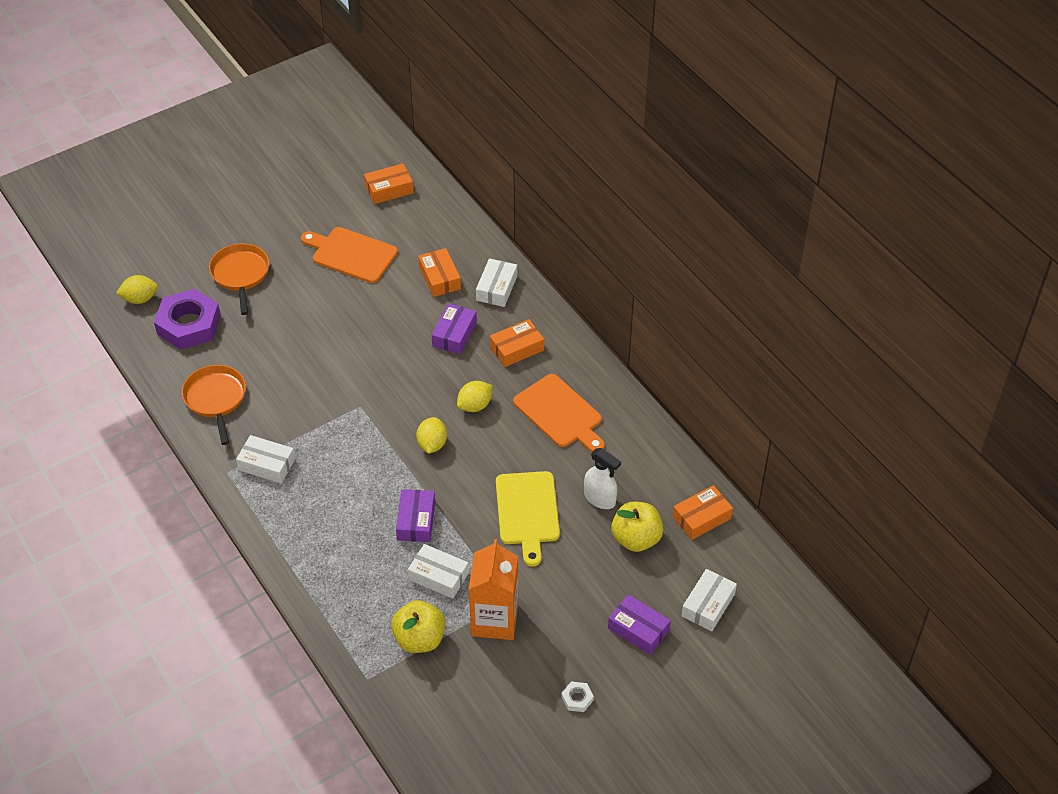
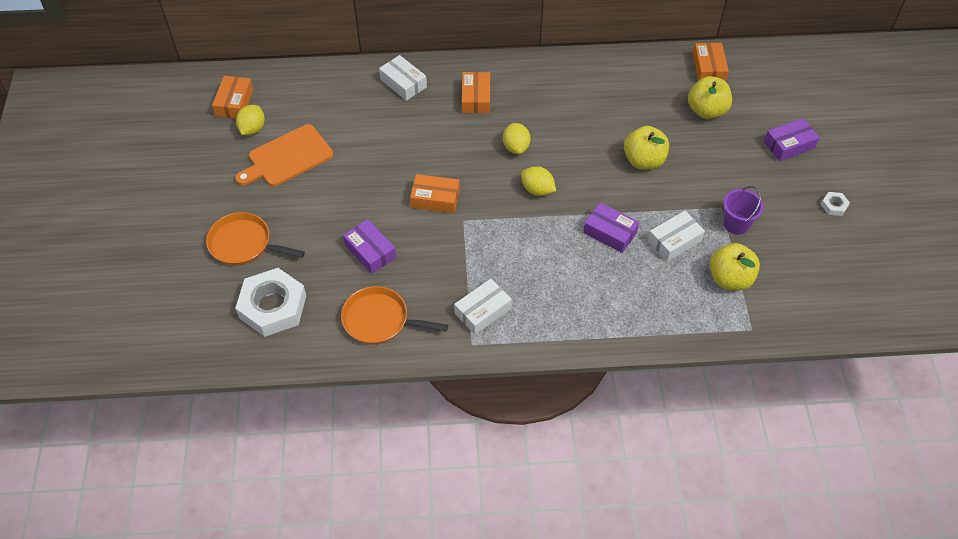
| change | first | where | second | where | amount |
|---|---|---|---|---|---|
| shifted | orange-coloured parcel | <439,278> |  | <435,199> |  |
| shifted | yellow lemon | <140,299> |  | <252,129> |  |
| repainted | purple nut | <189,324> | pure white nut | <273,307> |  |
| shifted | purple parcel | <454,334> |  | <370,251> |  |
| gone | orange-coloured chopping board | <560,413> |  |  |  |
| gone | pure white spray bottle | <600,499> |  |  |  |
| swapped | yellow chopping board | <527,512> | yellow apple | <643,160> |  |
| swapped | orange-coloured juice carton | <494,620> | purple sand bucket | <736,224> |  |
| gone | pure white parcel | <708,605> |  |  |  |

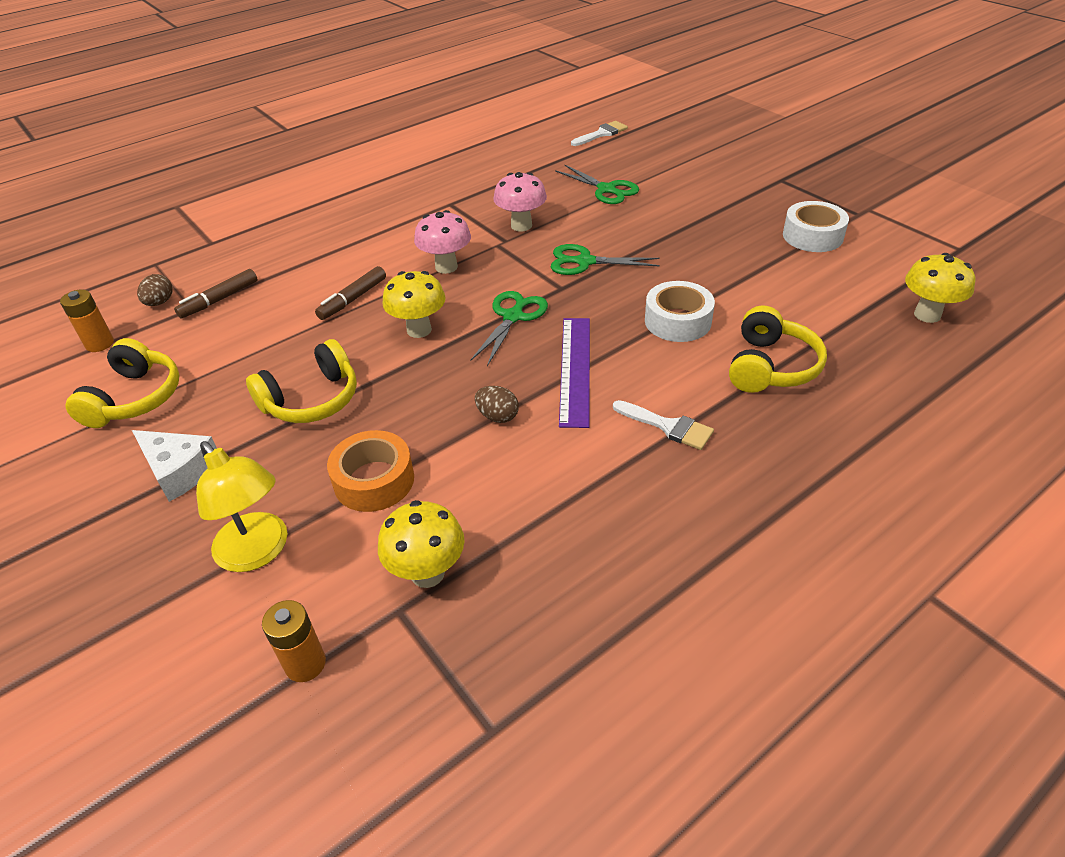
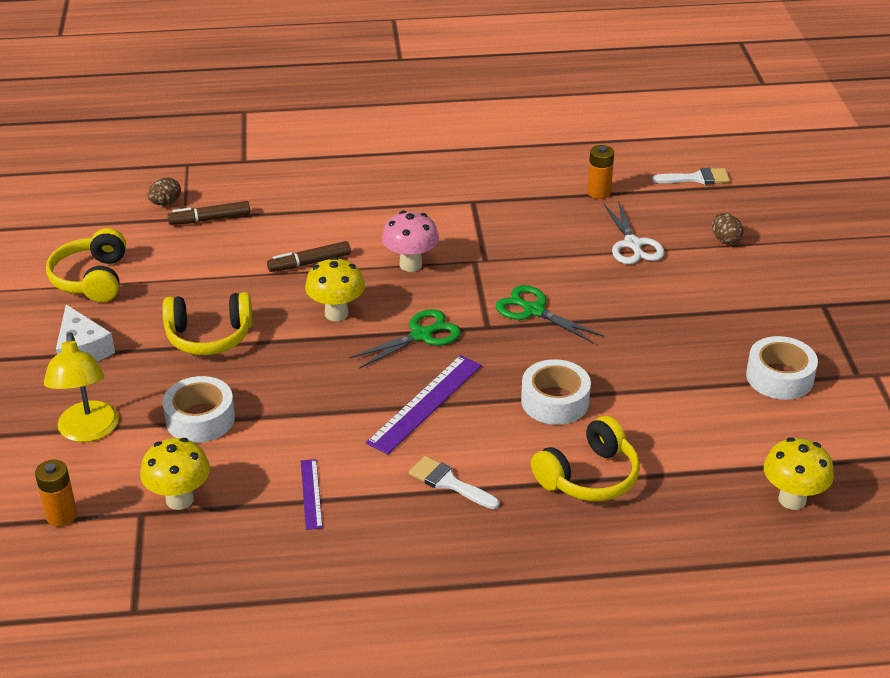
| change | first | where | second | where | amount |
|---|---|---|---|---|---|
| repainted | green pair of scissors | <606,189> | pure white pair of scissors | <632,244> |  |
| gone | rosy toadstool | <521,225> |  |  |  |
| shifted | orange-coloured AA battery | <100,344> |  | <598,192> |  |
| rotated | yellow over-ear headphones | <134,398> |  | <92,279> | 135 degrees clockwise |
| shifted | dark brown egg shape | <498,416> |  | <725,240> |  |
| rotated | pure white paintbrush | <668,426> |  | <449,483> | 150 degrees clockwise |
| repainted | orange-coloured tape | <374,480> | pure white tape | <200,419> |  |
| new |  |  | purple straightedge | <311,494> |  |

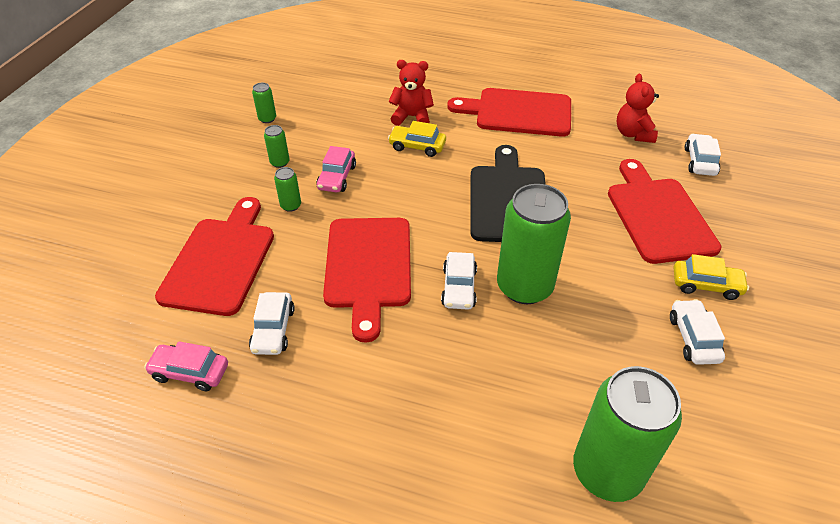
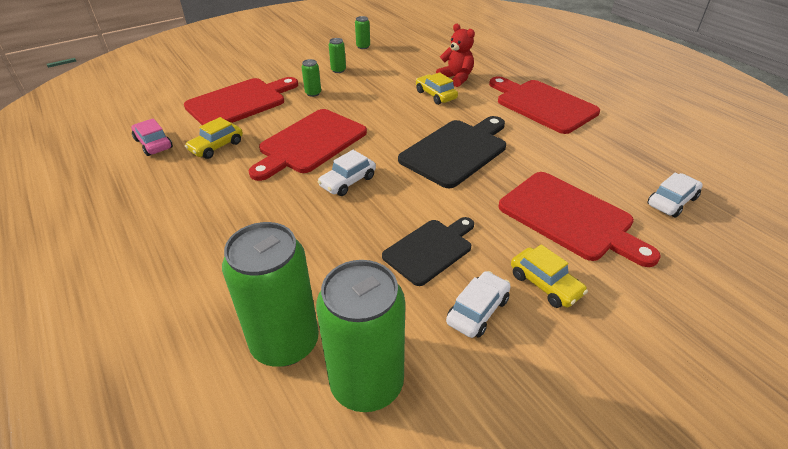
| change | first | where | second | where | amount |
|---|---|---|---|---|---|
| gone | scarlet teddy bear | <633,134> |  |  |  |
| gone | rosy toy car | <337,177> |  |  |  |
| rotated | scarlet chopping board | <658,216> |  | <570,217> | 105 degrees clockwise |
| shifted | green tin | <524,286> |  | <367,383> |  |
| repainted | pure white toy car | <273,330> | yellow toy car | <216,146> |  |
| new |  |  | black chopping board | <430,249> |  |

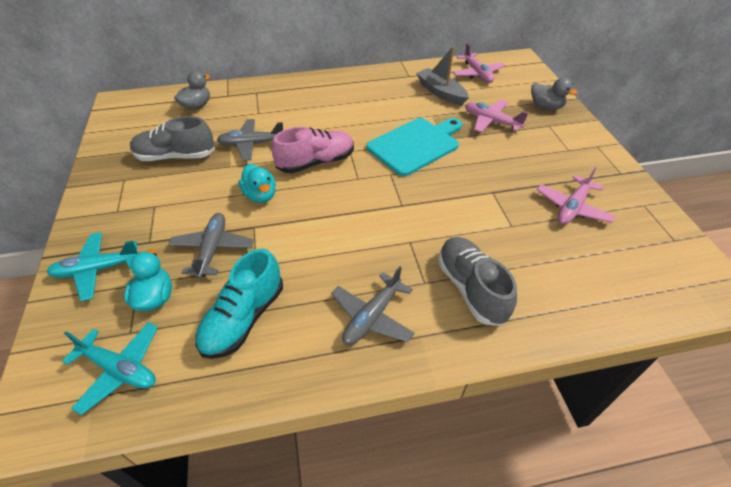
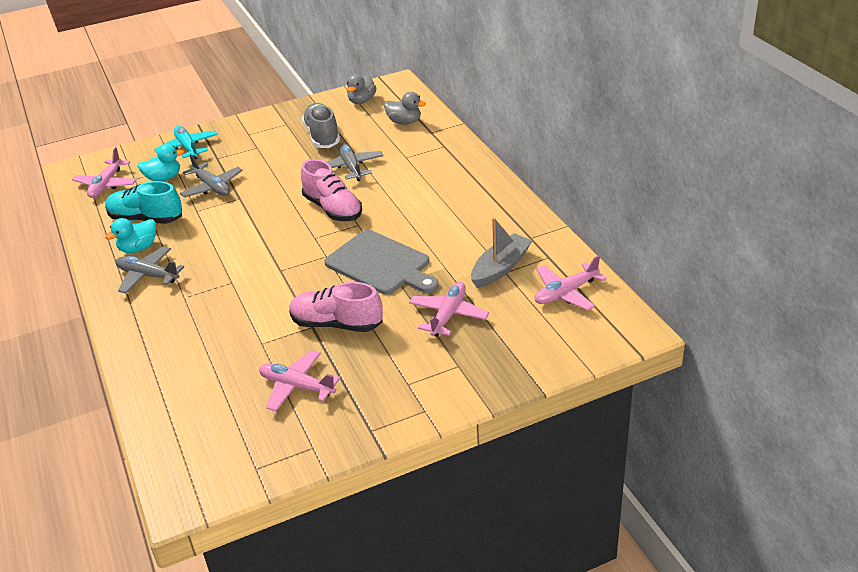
| change | first | where | second | where | amount |
|---|---|---|---|---|---|
| shifted | ash-grey duck | <546,106> |  | <362,101> |  |
| repainted | turquoise chopping board | <415,145> | ash-grey chopping board | <381,264> |  |
| shifted | turquoise duck | <260,195> |  | <138,248> |  |
| rotated | ash-grey aeroplane | <213,249> |  | <212,187> | 60 degrees clockwise |
| gone | ash-grey shoe | <471,288> |  |  |  |
| repainted | turquoise aeroplane | <120,369> | rosy aeroplane | <106,185> |  |
| new |  |  | rosy shoe | <336,324> |  |

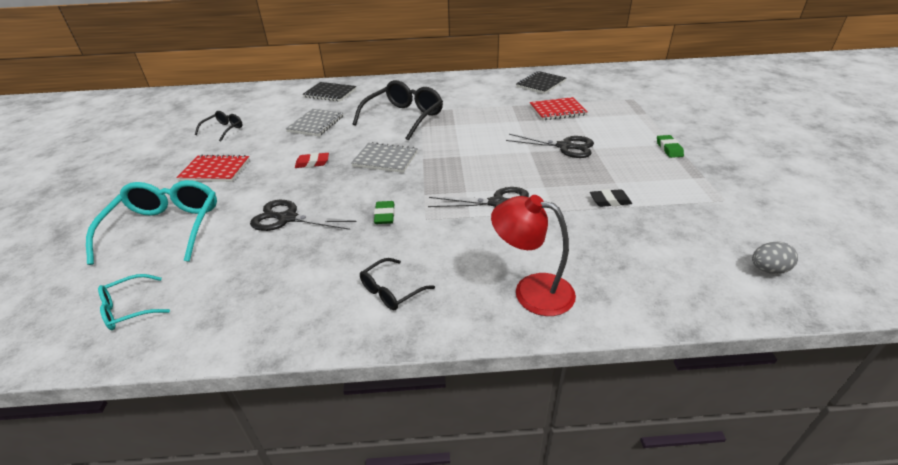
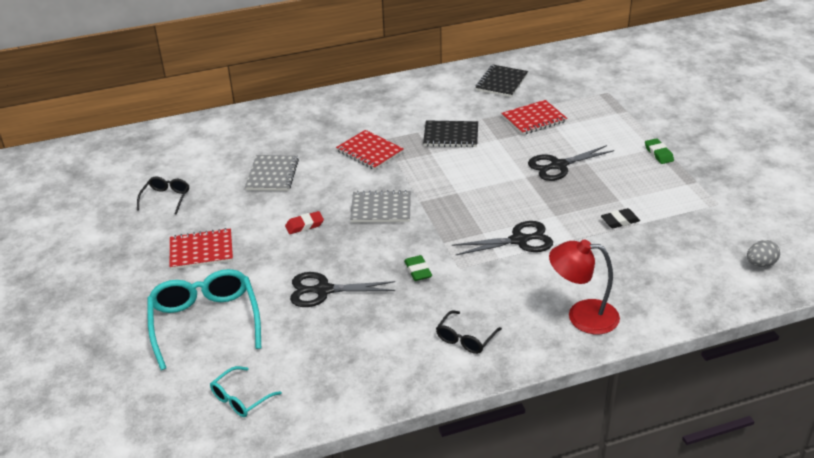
| change | first | where | second | where | amount |
|---|---|---|---|---|---|
| swapped | black eyeglasses | <404,117> | scarlet notepad | <370,151> |  |
| shifted | black notepad | <330,93> |  | <451,136> |  |
| rotated | black pair of scissors | <565,147> |  | <558,166> | 150 degrees clockwise |

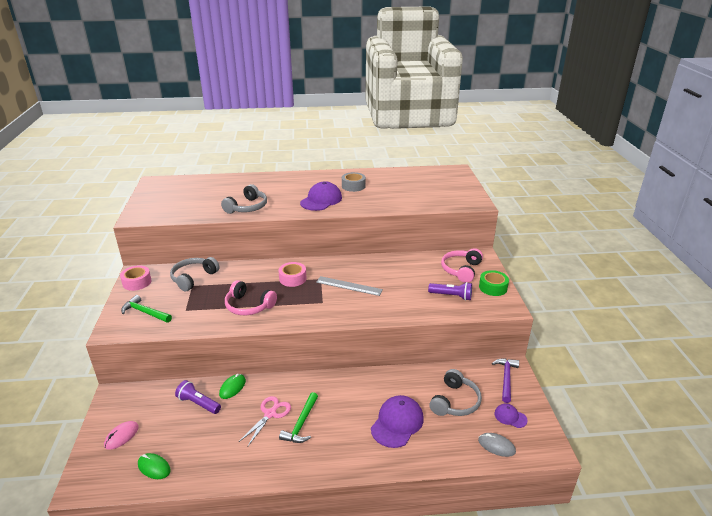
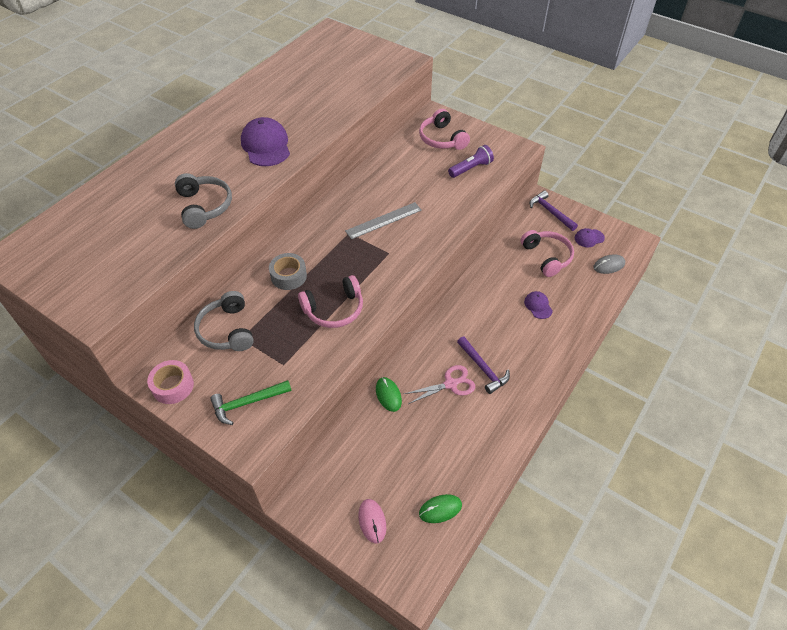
| change | first | where | second | where | amount |
|---|---|---|---|---|---|
| shifted | ash-grey tape | <353,186> |  | <288,276> |  |
| gone | rosy tape | <292,278> |  |  |  |
| gone | green tape | <493,287> |  |  |  |
| repainted | ash-grey over-ear headphones | <455,401> | rosy over-ear headphones | <547,257> |  |
| gone | purple torch | <198,403> |  |  |  |
| repainted | green carpenter's hammer | <301,424> | purple carpenter's hammer | <483,369> |  |
| scaled | purple baseball cap | <397,423> |  | <538,306> | x0.53 |
| rotated | rosy pair of scissors | <270,414> |  | <451,384> | 90 degrees clockwise |

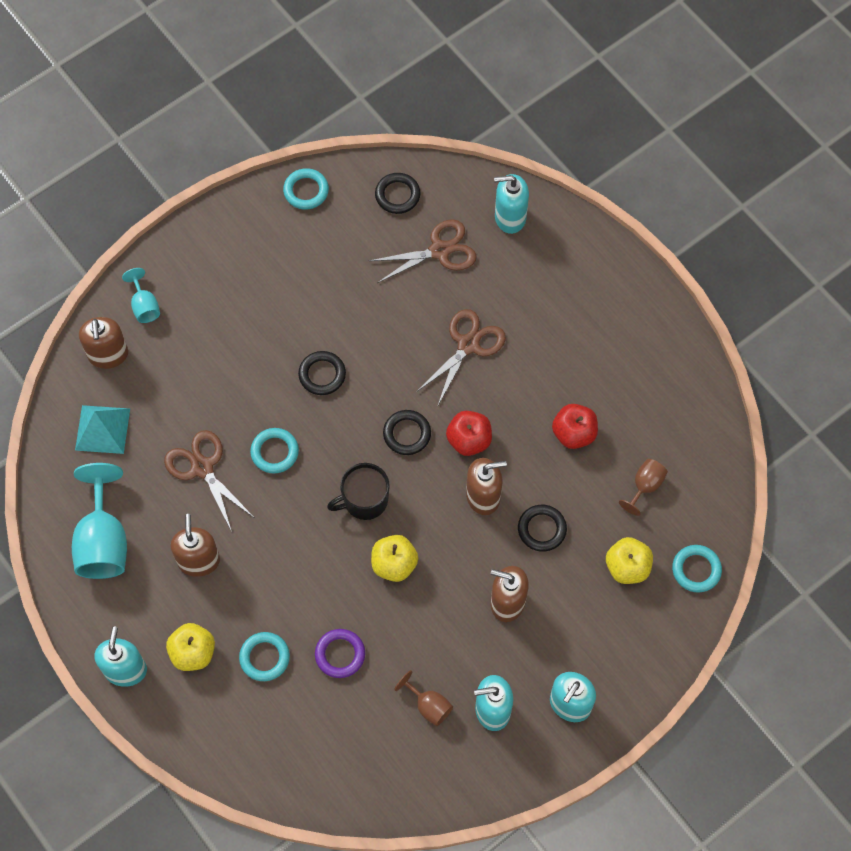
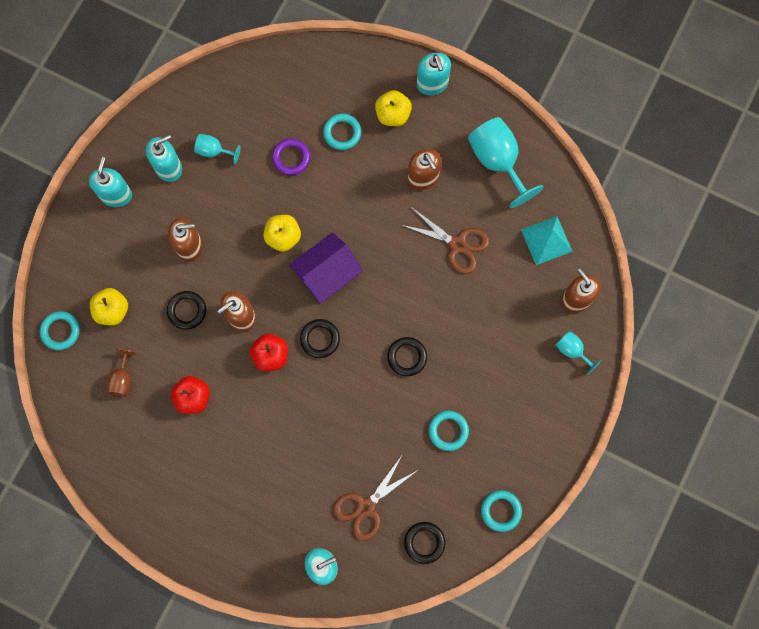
| change | first | where | second | where | amount |
|---|---|---|---|---|---|
| gone | dark brown pair of scissors | <468,345> |  |  |  |
| shifted | turquoise hoop | <274,452> |  | <448,431> |  |
| swapped | black coffee mug | <364,500> | purple house | <327,274> |  |
| repainted | dark brown chalice | <428,705> | turquoise chalice | <214,151> |  |

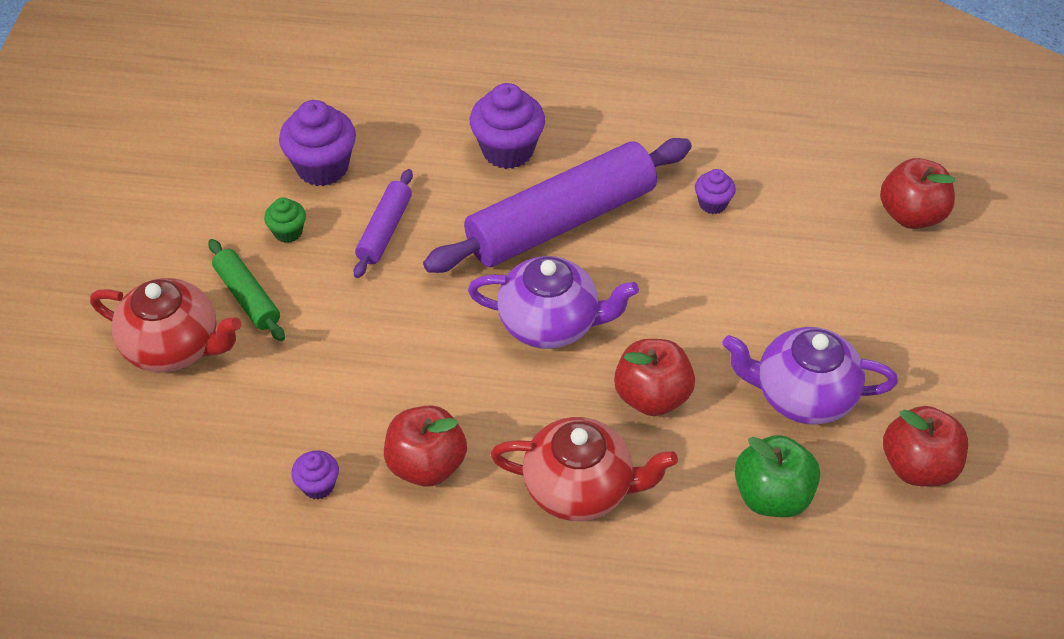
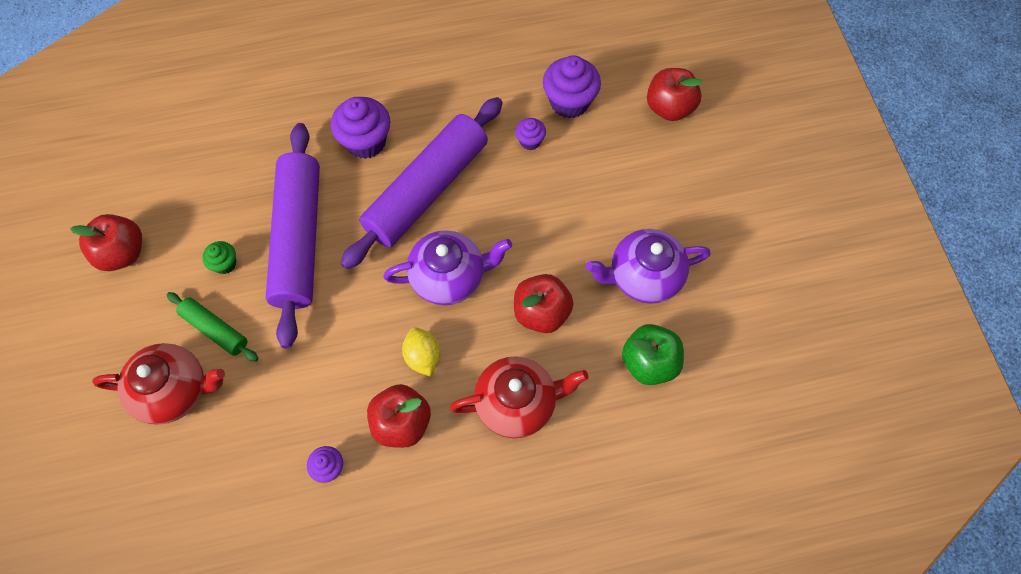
| change | first | where | second | where | amount |
|---|---|---|---|---|---|
| shifted | purple cupcake | <322,167> |  | <569,102> |  |
| scaled | purple dough roller | <385,230> |  | <298,239> | x2.11 |
| shifted | scarlet apple | <918,466> |  | <122,253> |  |
| new |  |  | yellow lemon | <423,357> |  |

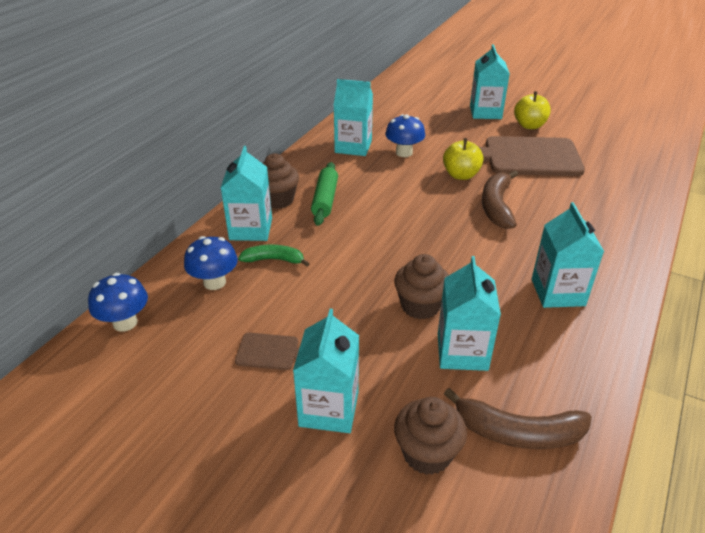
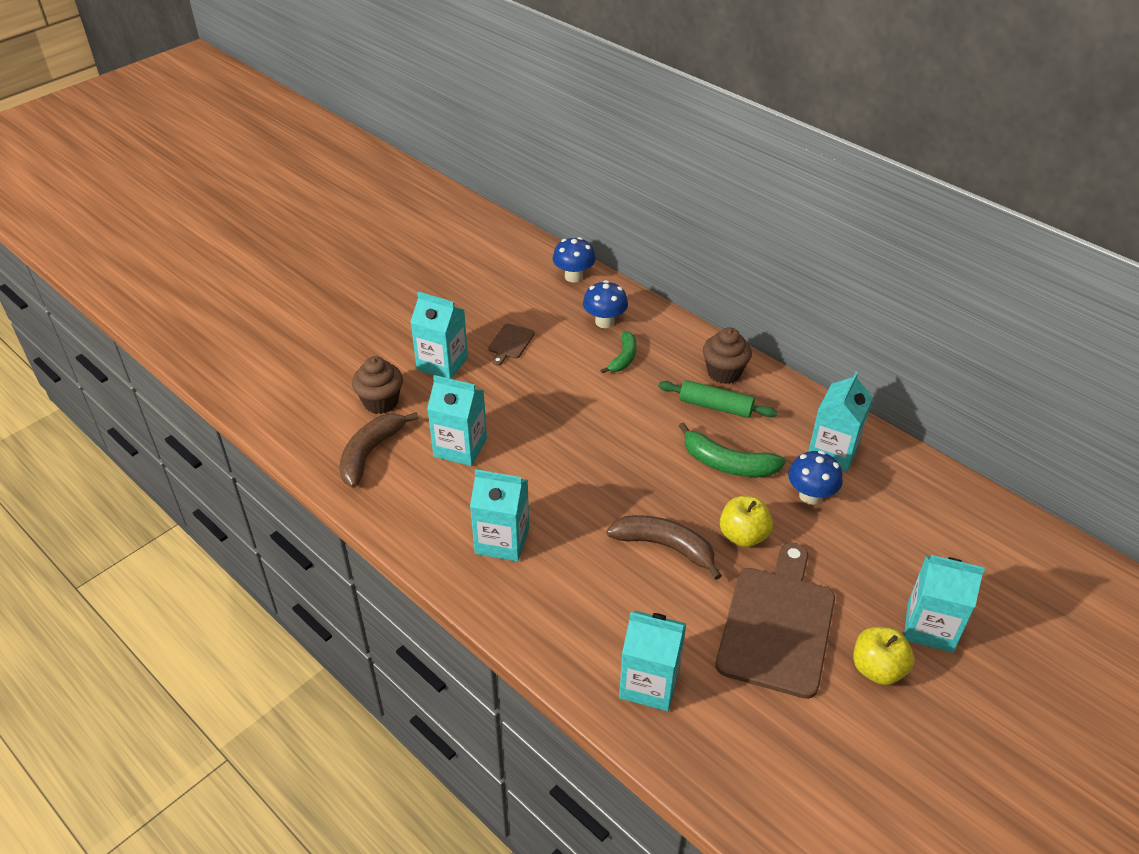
| change | first | where | second | where | amount |
|---|---|---|---|---|---|
| shifted | turquoise juice carton | <251,229> |  | <649,683> |  |
| gone | dark brown cupcake | <420,306> |  |  |  |
| new |  |  | green banana | <727,464> |  |

